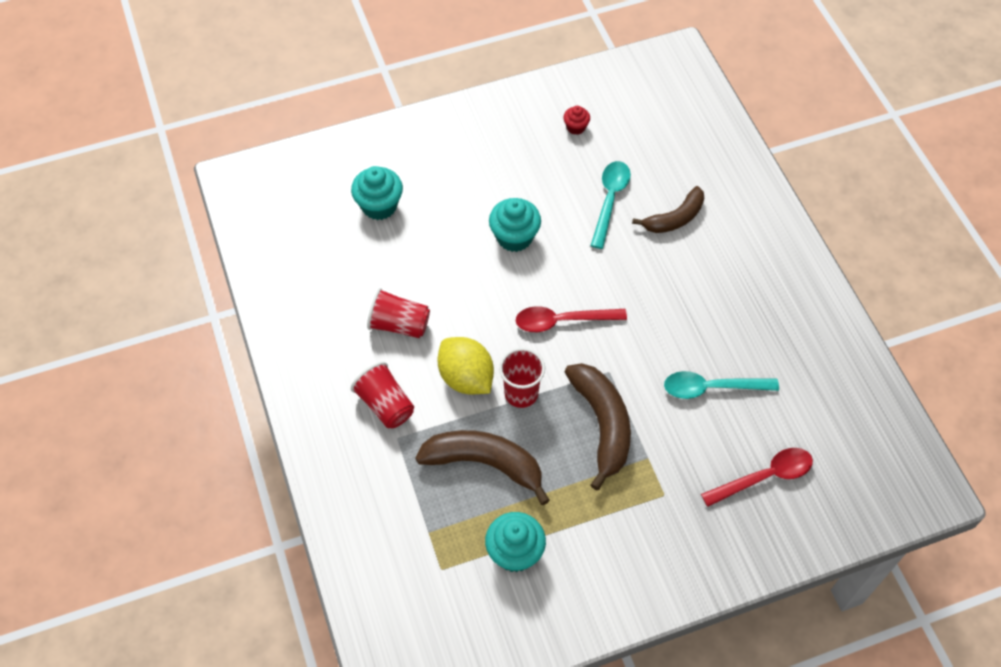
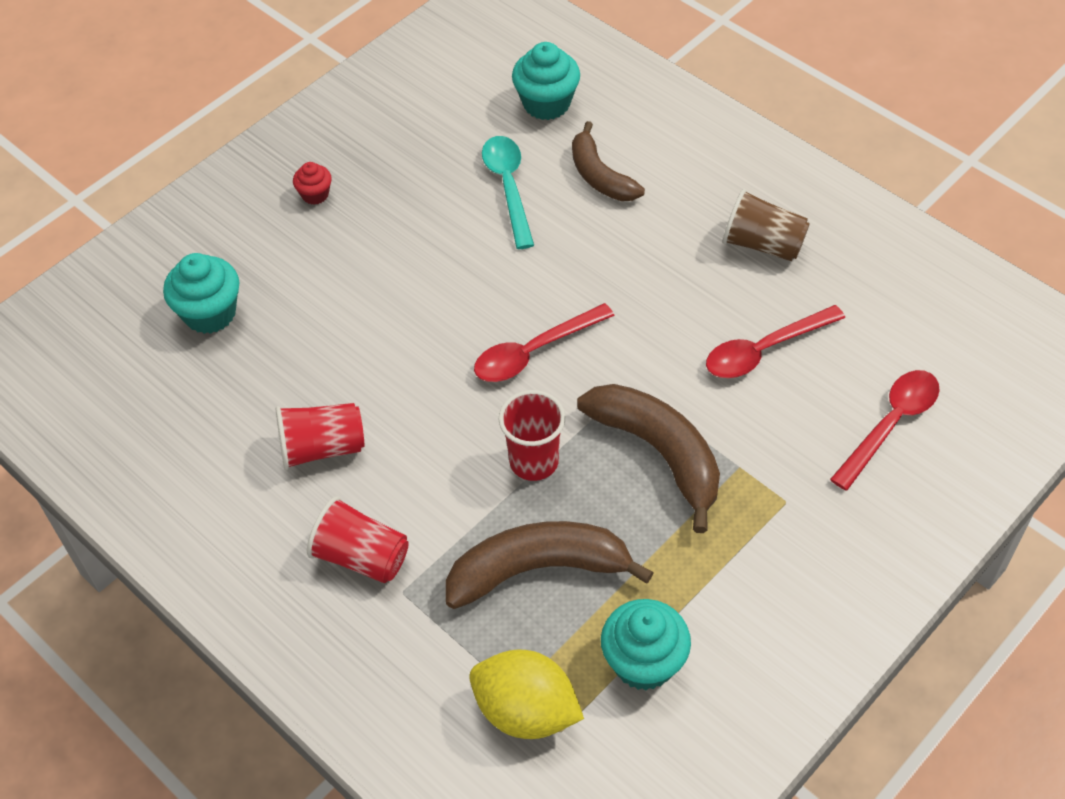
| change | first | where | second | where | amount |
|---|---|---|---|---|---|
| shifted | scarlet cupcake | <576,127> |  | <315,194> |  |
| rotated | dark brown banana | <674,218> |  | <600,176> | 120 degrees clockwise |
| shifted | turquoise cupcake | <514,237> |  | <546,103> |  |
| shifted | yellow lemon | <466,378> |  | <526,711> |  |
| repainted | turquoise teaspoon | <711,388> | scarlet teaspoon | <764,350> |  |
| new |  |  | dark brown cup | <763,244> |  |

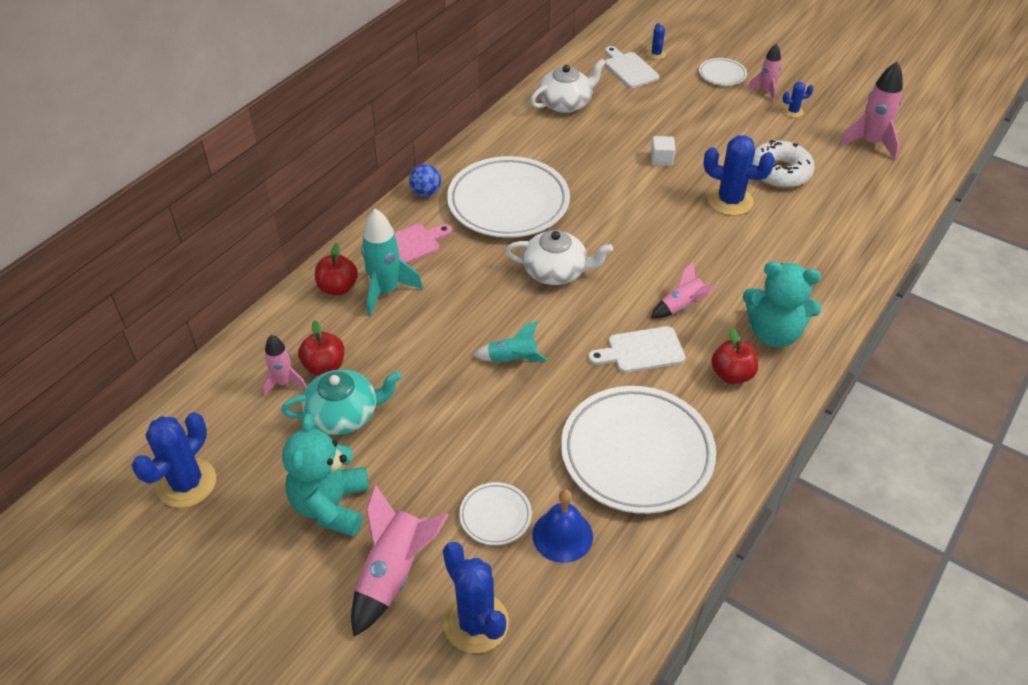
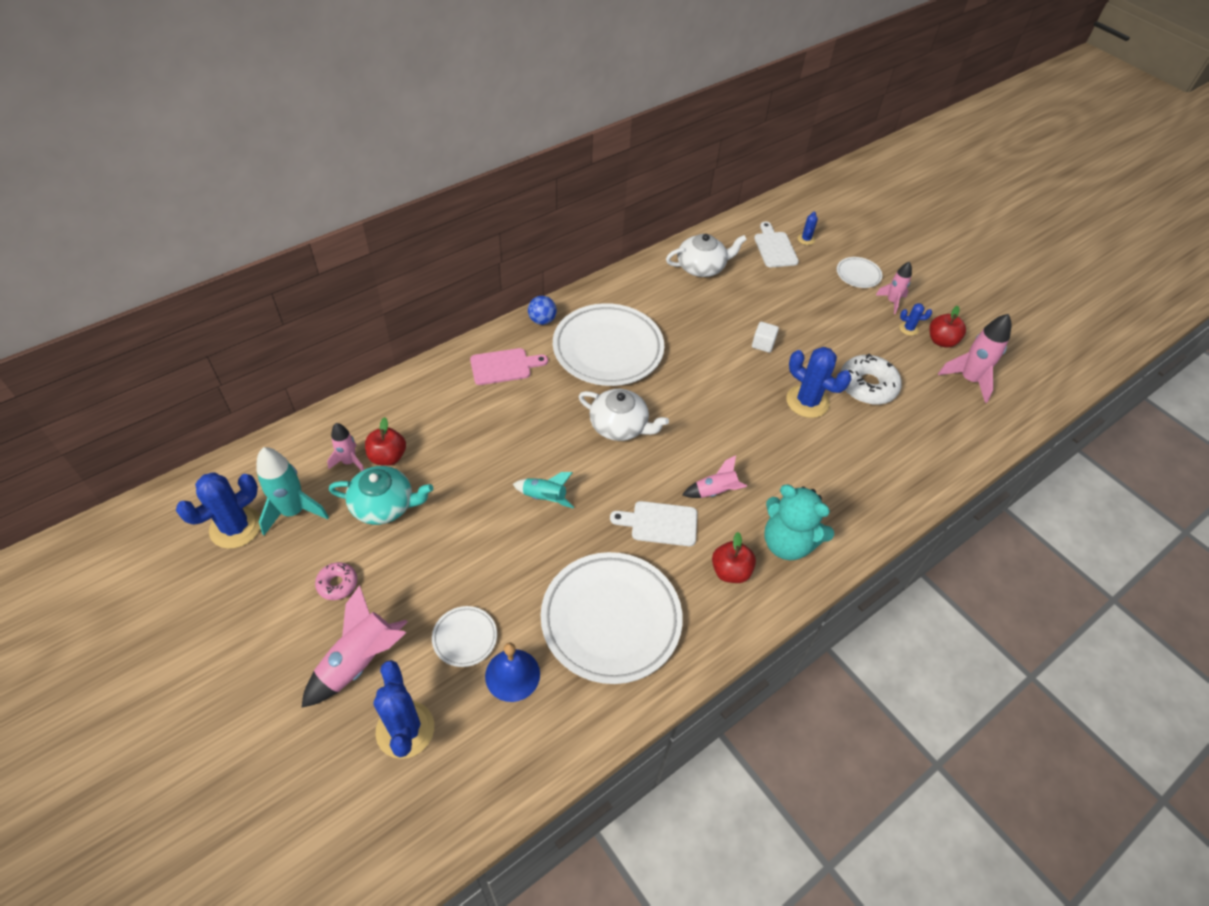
| change | first | where | second | where | amount |
|---|---|---|---|---|---|
| shifted | turquoise toy rocket | <386,291> |  | <293,511> |  |
| shifted | scarlet apple | <338,288> |  | <941,341> |  |
| swapped | turquoise teddy bear | <331,505> | rosy glazed donut | <337,584> |  |

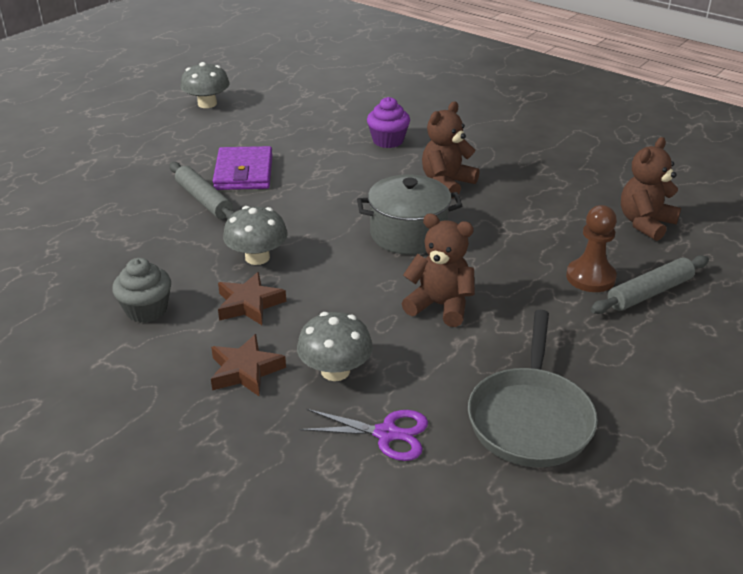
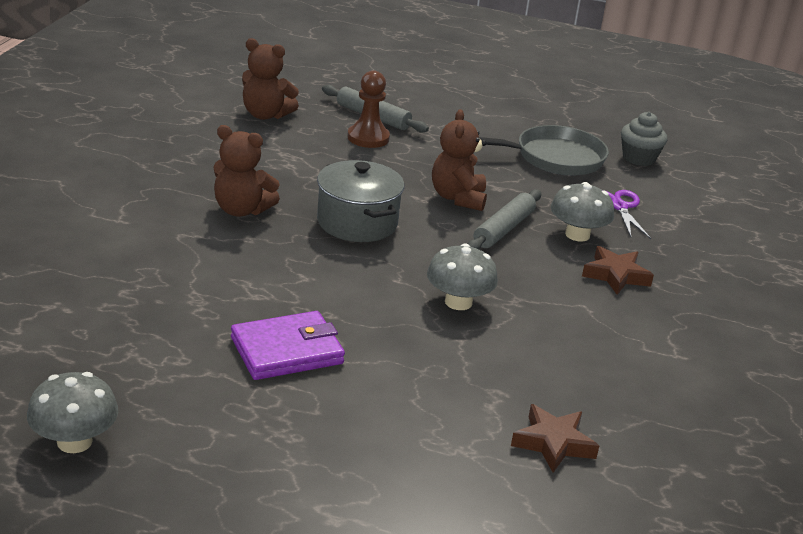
| change | first | where | second | where | amount |
|---|---|---|---|---|---|
| gone | purple cupcake | <388,141> |  |  |  |
| shifted | ash-grey dough roller | <204,200> |  | <504,229> |  |
| shifted | ash-grey cupcake | <146,310> |  | <638,158> |  |
| shifted | dark brown star | <249,304> |  | <553,443> |  |

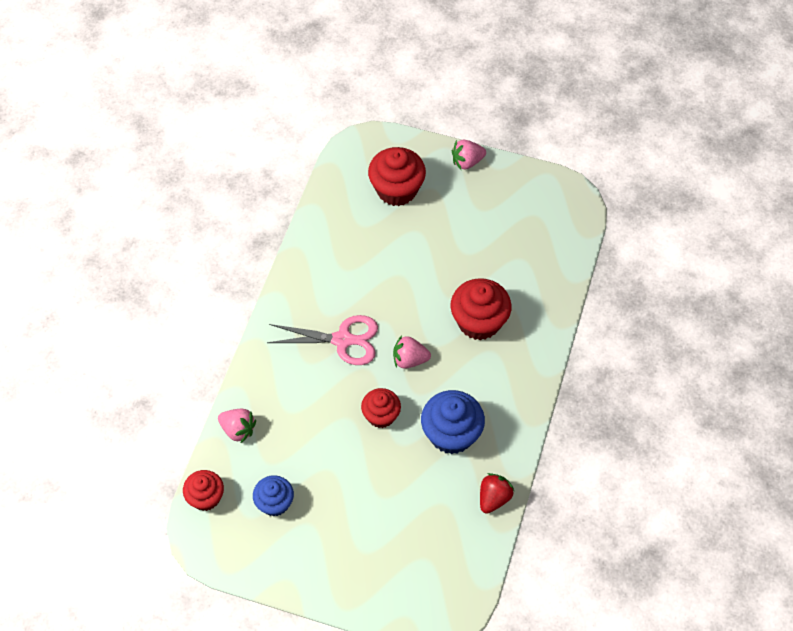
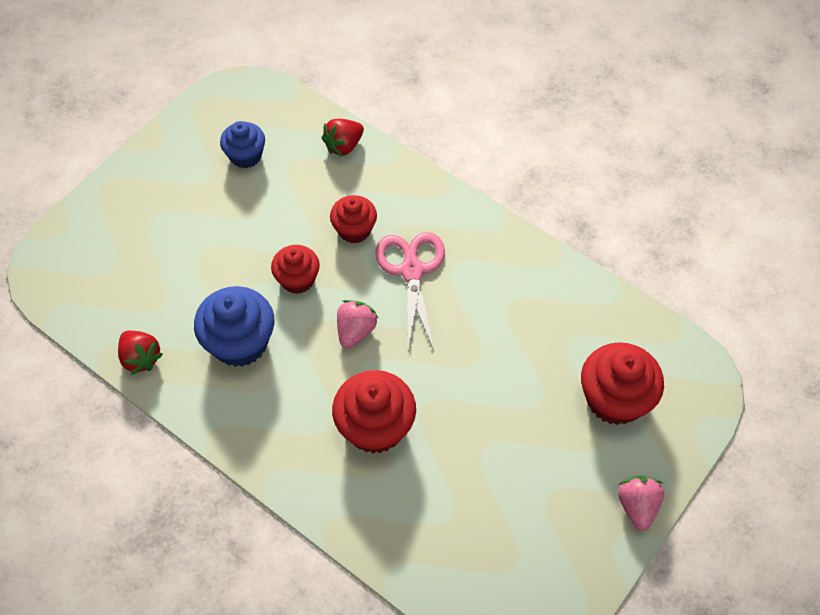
| change | first | where | second | where | amount |
|---|---|---|---|---|---|
| rotated | rosy pair of scissors | <342,340> |  | <412,271> | 150 degrees clockwise |
| repainted | rosy strawberry | <238,429> | scarlet strawberry | <344,146> |  |
| shifted | scarlet cupcake | <206,497> |  | <354,229> |  |

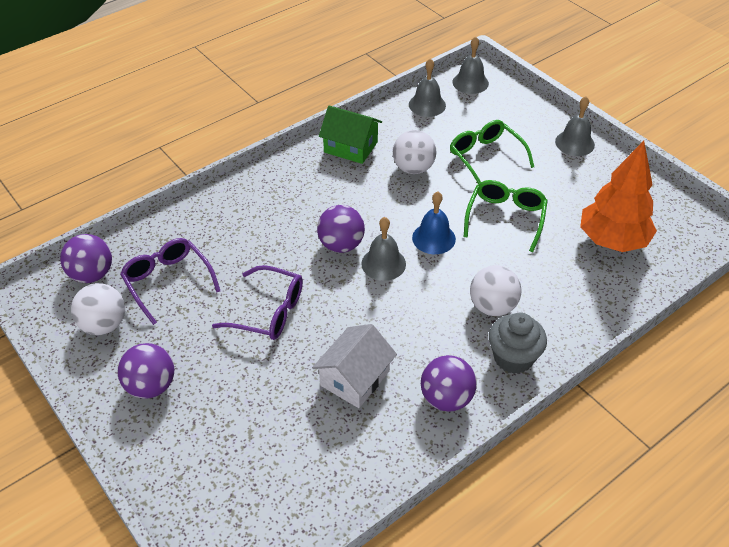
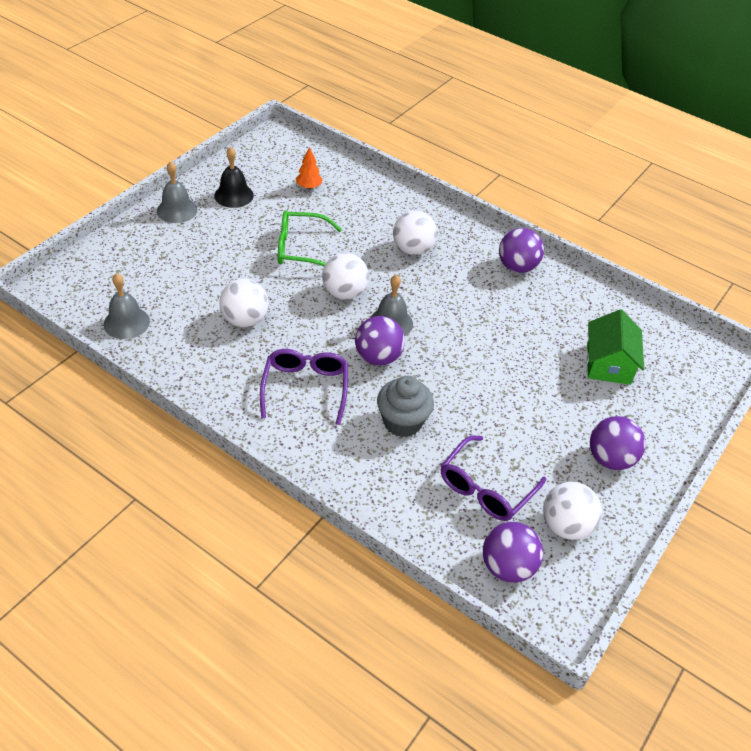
| change | first | where | second | where | amount |
|---|---|---|---|---|---|
| gone | ash-grey school bell | <470,82> |  |  |  |
| shifted | green house | <350,147> |  | <608,363> |  |
| gone | green eyeglasses | <485,157> |  |  |  |
| scaled | orange-coloured toy tree | <612,241> |  | <309,187> | x0.42 |
| swapped | royal blue school bell | <433,238> | pure white sphere | <344,293> |  |
| shifted | purple eyeglasses | <269,312> |  | <305,388> |  |
| shifted | ash-grey cupcake | <513,358> |  | <402,422> |  |
| gone | pure white house | <355,378> |  |  |  |
| new |  |  | black school bell | <234,195> |  |

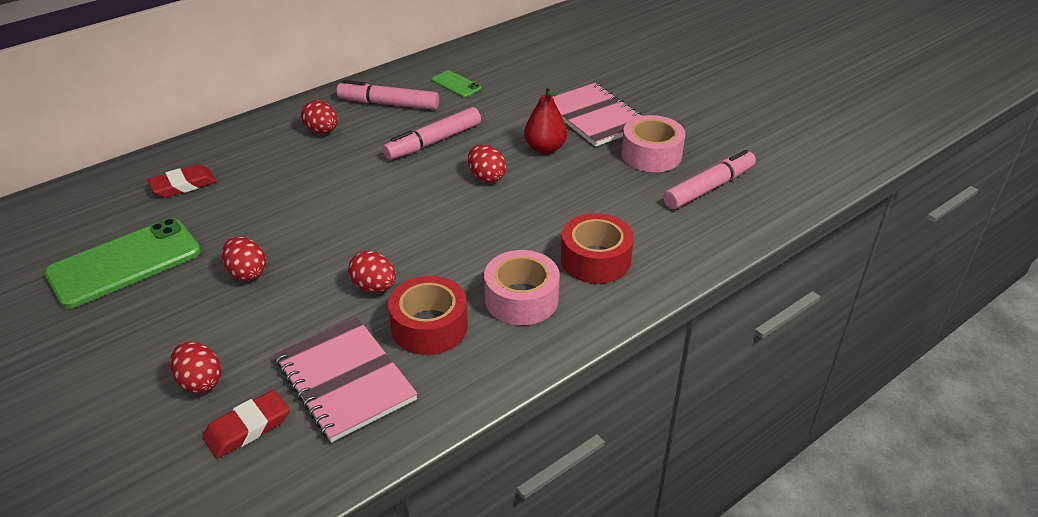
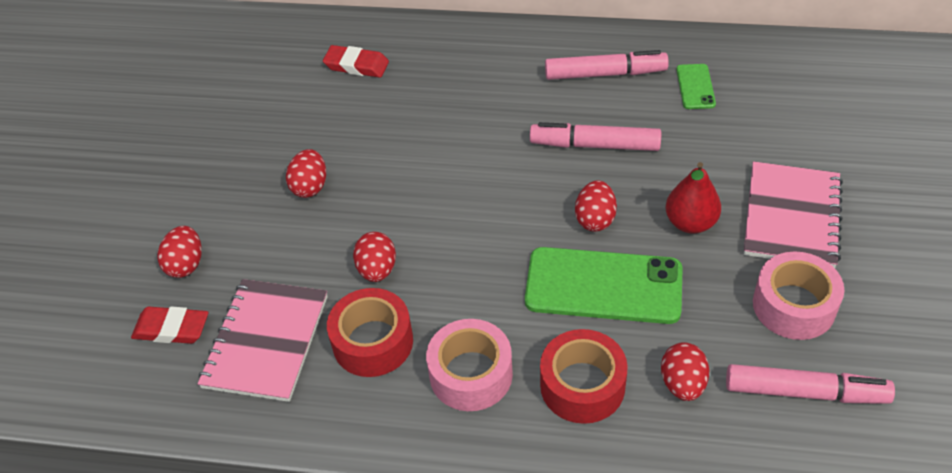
| change | first | where | second | where | amount |
|---|---|---|---|---|---|
| rotated | rosy marker | <388,104> |  | <605,74> | 120 degrees clockwise |
| shifted | scarlet egg shape | <322,131> |  | <682,383> |  |
| shifted | green smartphone | <124,263> |  | <603,286> |  |

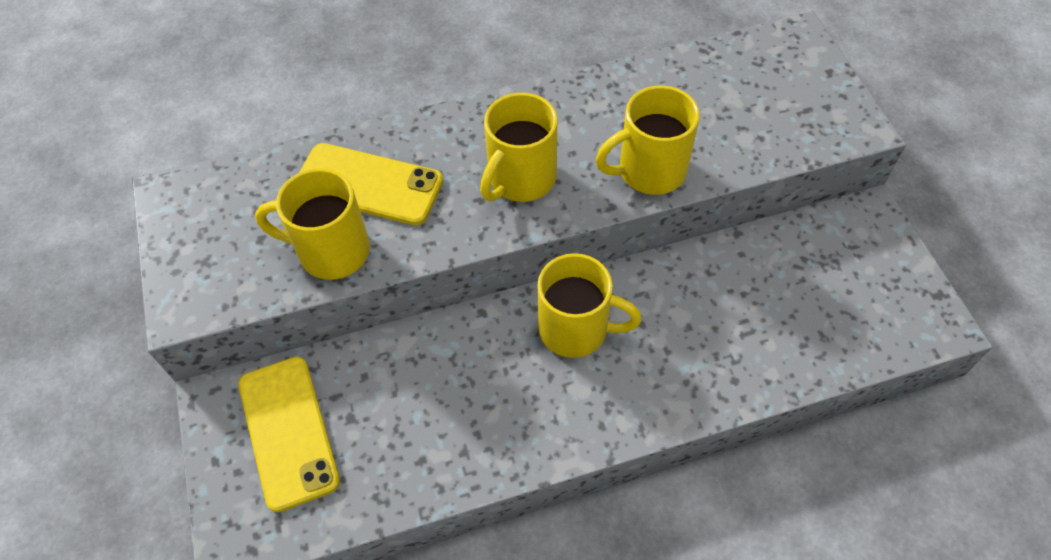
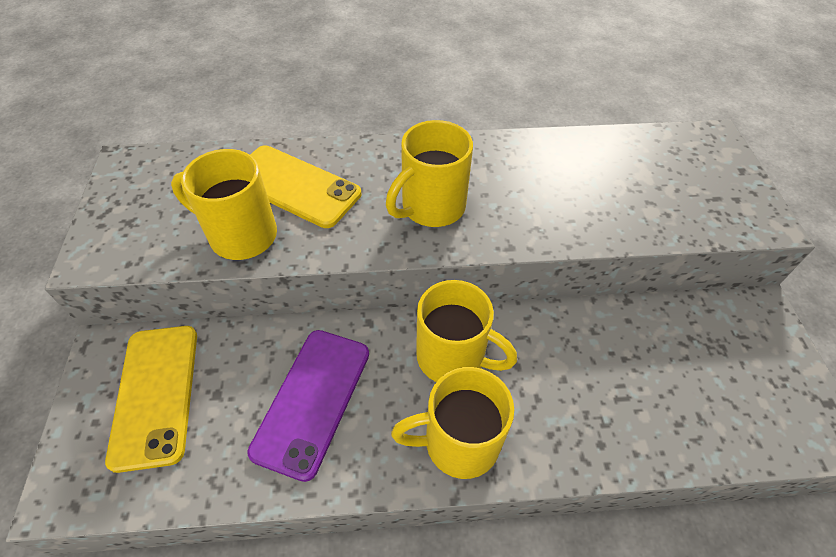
| change | first | where | second | where | amount |
|---|---|---|---|---|---|
| shifted | yellow coffee mug | <649,171> |  | <458,442> |  |
| new |  |  | purple smartphone | <312,401> |  |

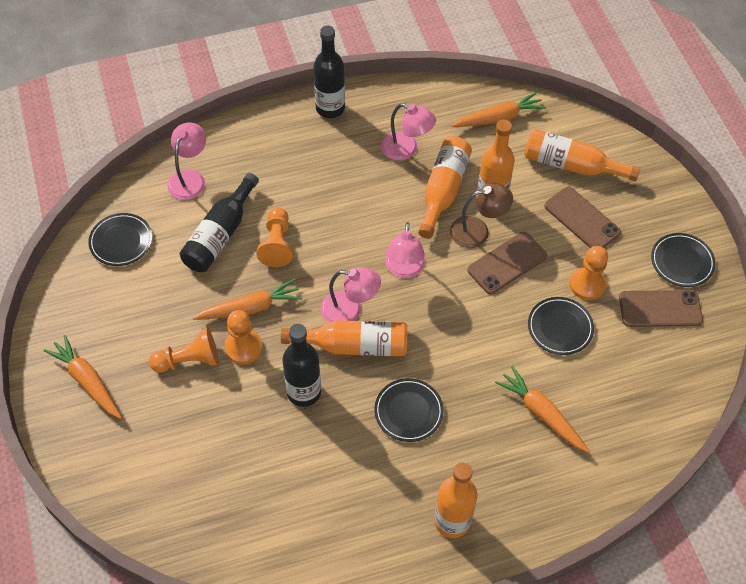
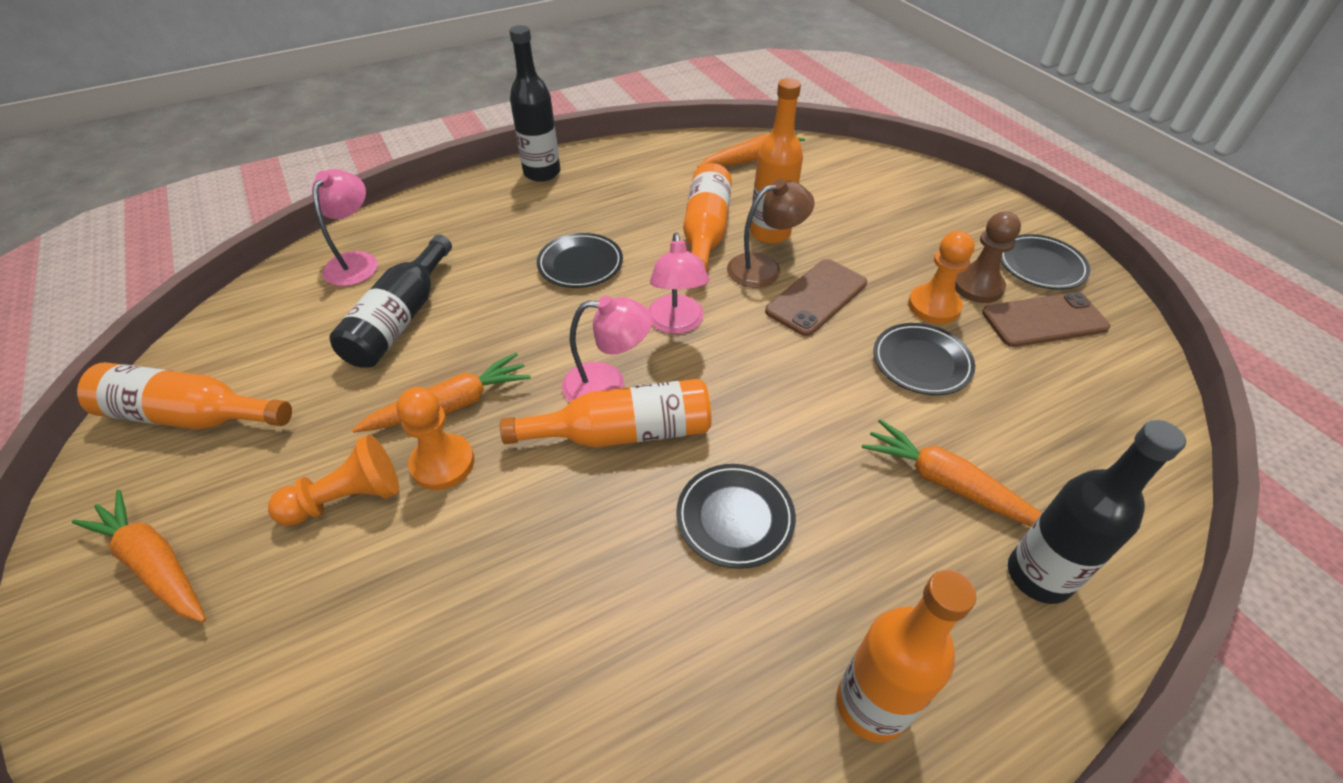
| change | first | where | second | where | amount |
|---|---|---|---|---|---|
| gone | rosy lamp | <406,149> |  |  |  |
| shifted | orange-coloured bottle | <571,165> |  | <190,416> |  |
| gone | dark brown smartphone | <582,219> |  |  |  |
| gone | orange-coloured game pawn | <277,244> |  |  |  |
| shifted | black flat dish | <121,241> |  | <580,264> |  |
| shifted | black bottle | <304,392> |  | <1038,576> |  |
| new |  |  | dark brown game pawn | <977,286> |  |

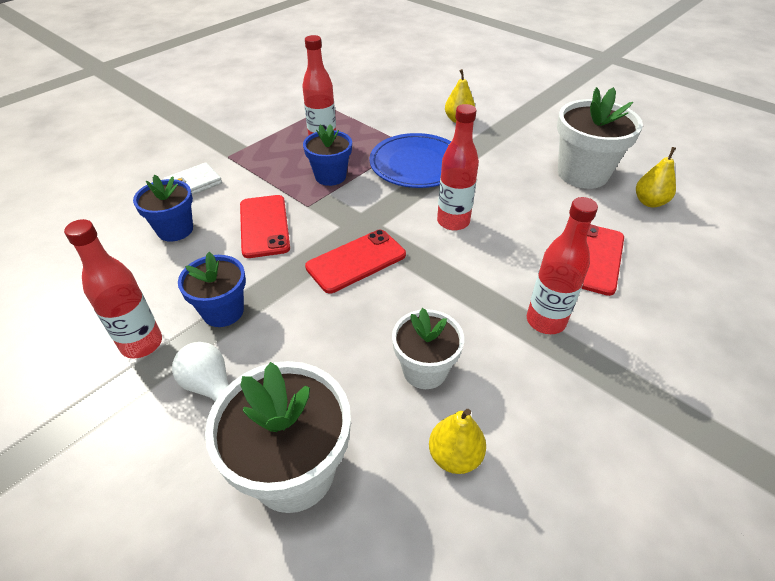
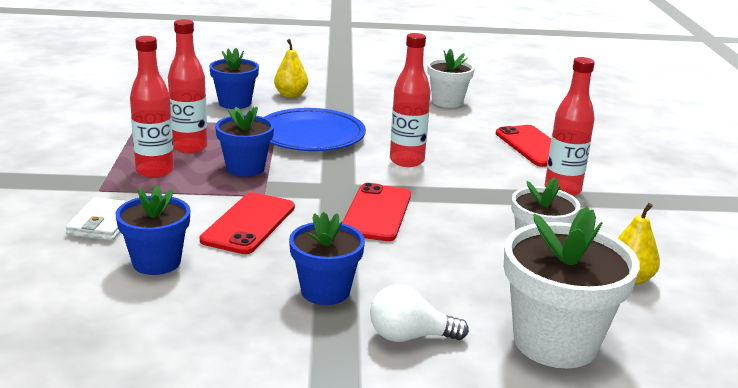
| change | first | where | second | where | amount |
|---|---|---|---|---|---|
| scaled | pure white plant pot | <582,174> |  | <447,102> | x0.63 |
| gone | yellow pear | <649,202> |  |  |  |
| rotated | scarlet smartphone | <264,226> |  | <248,223> | 75 degrees clockwise |
| shifted | scarlet bottle | <142,344> |  | <155,171> |  |
| new |  |  | royal blue plant pot | <235,103> |  |

